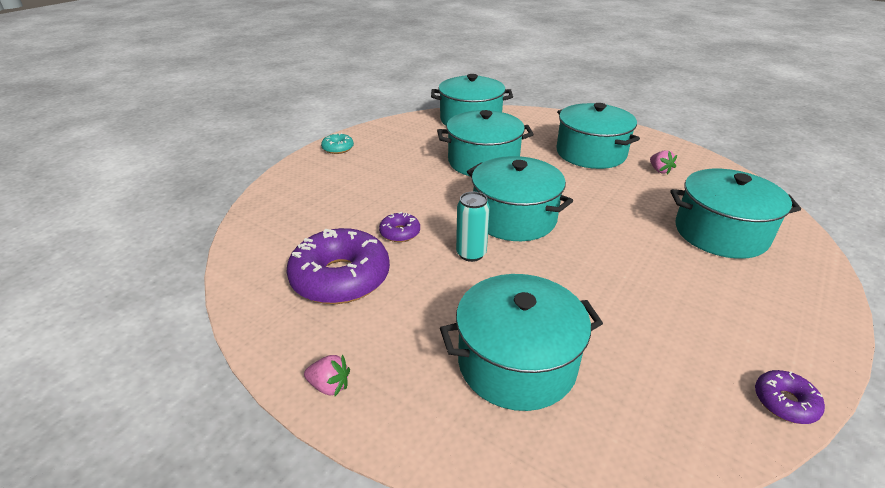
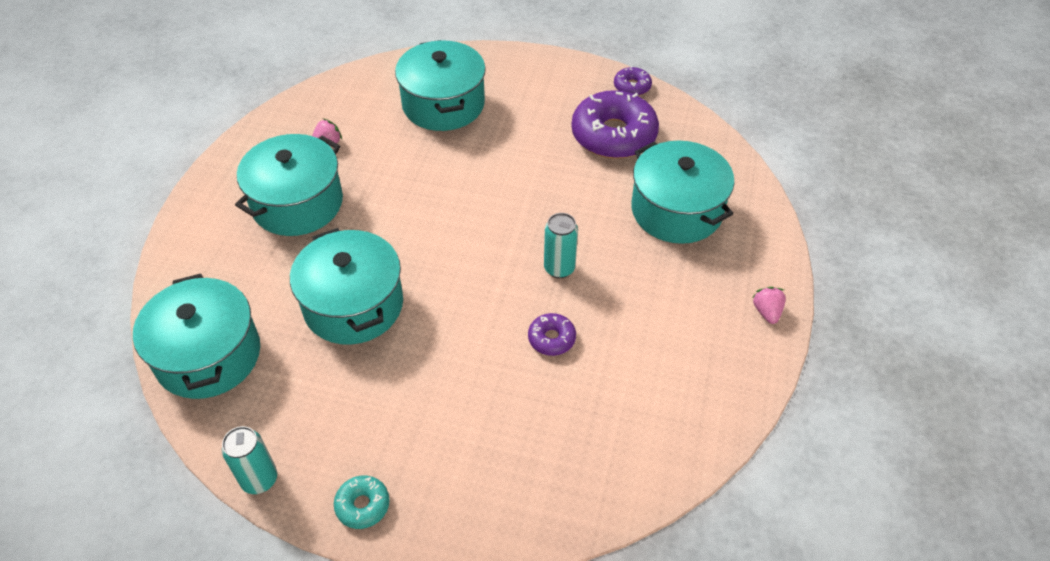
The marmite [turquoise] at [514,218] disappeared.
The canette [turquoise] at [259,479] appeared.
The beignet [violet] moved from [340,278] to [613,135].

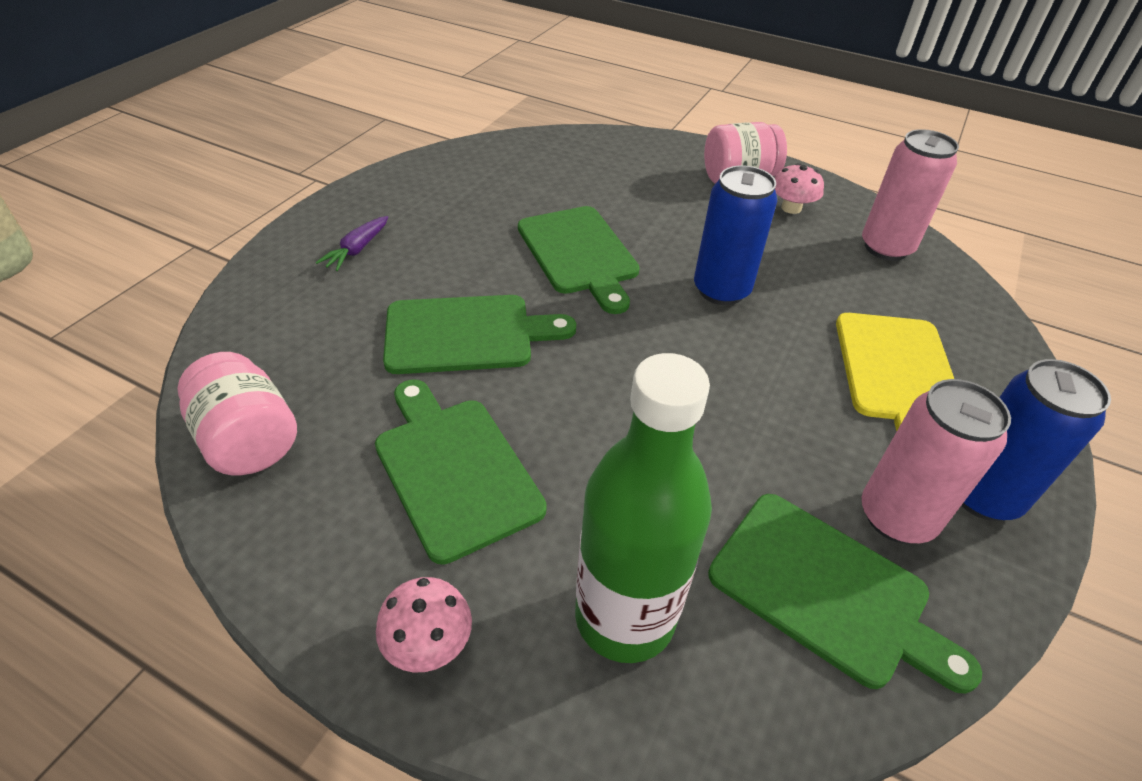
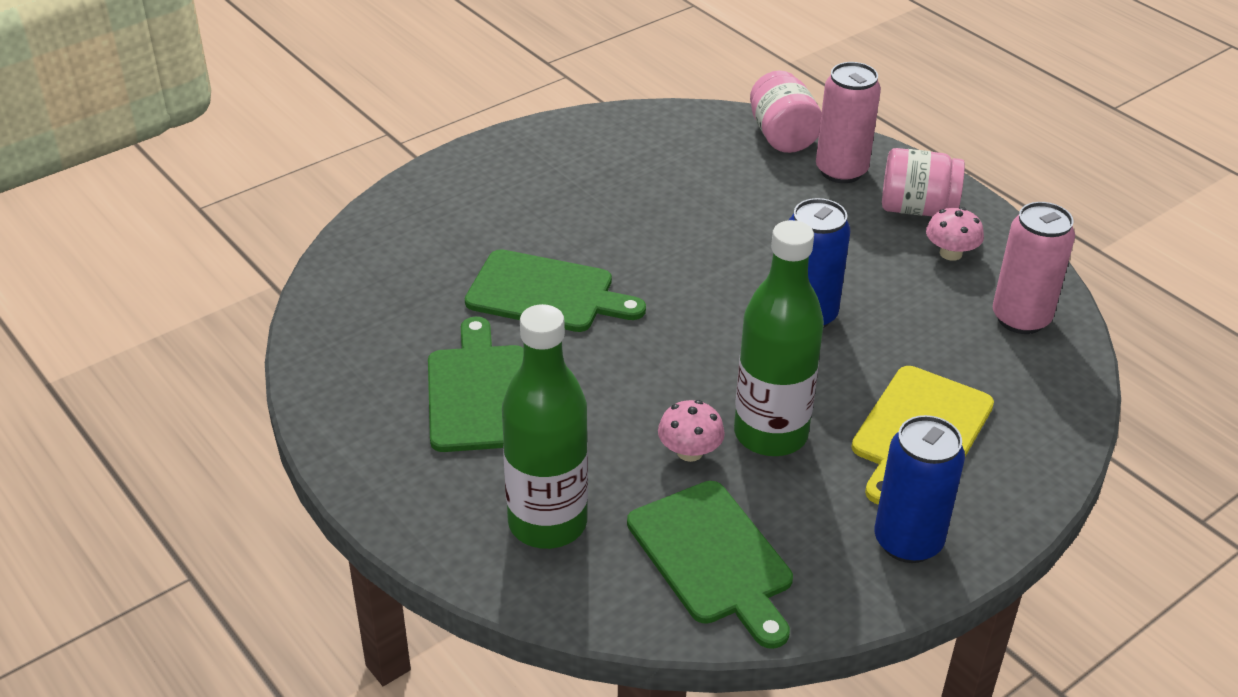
The carotte [violet] at [357,250] disappeared.
The planche à découper [vert] at [579,254] disappeared.
The bouteille [vert] at [770,434] appeared.
The bocal [rose] moved from [248,440] to [782,136].
The champignon [rose] moved from [428,643] to [689,452].
The canette [rose] moved from [896,517] to [841,171].

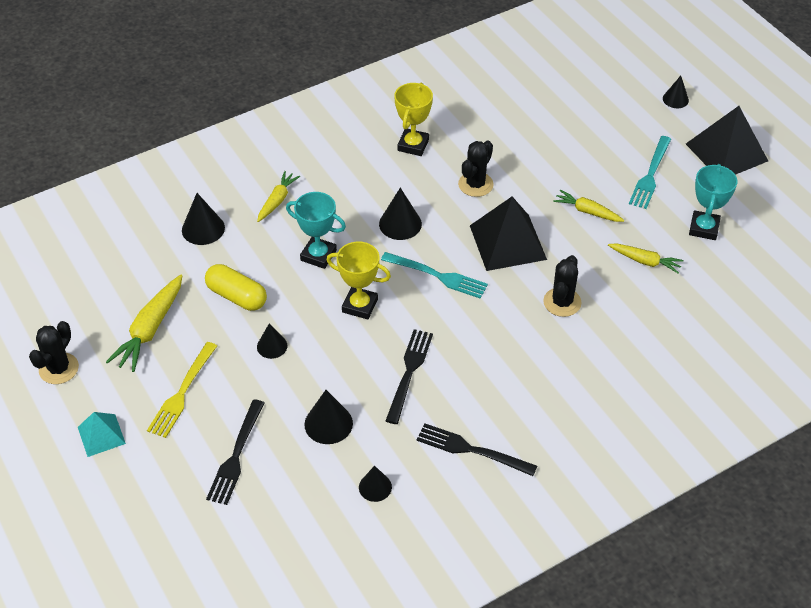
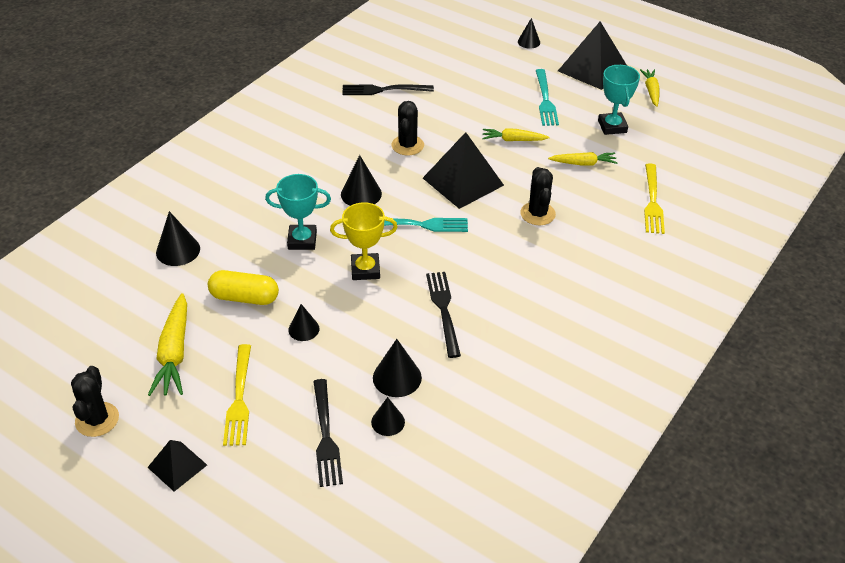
The trophée [jaune] at [413,145] disappeared.
The fourchette [jaune] at [653,202] appeared.
The carotte [jaune] moved from [277,200] to [651,91].
The cône [noir] moved from [375,487] to [388,422].
The fourchette [noir] moved from [471,450] to [383,90].
The pyramide [turquoise] at [101,435] became the pyramide [noir] at [177,466].

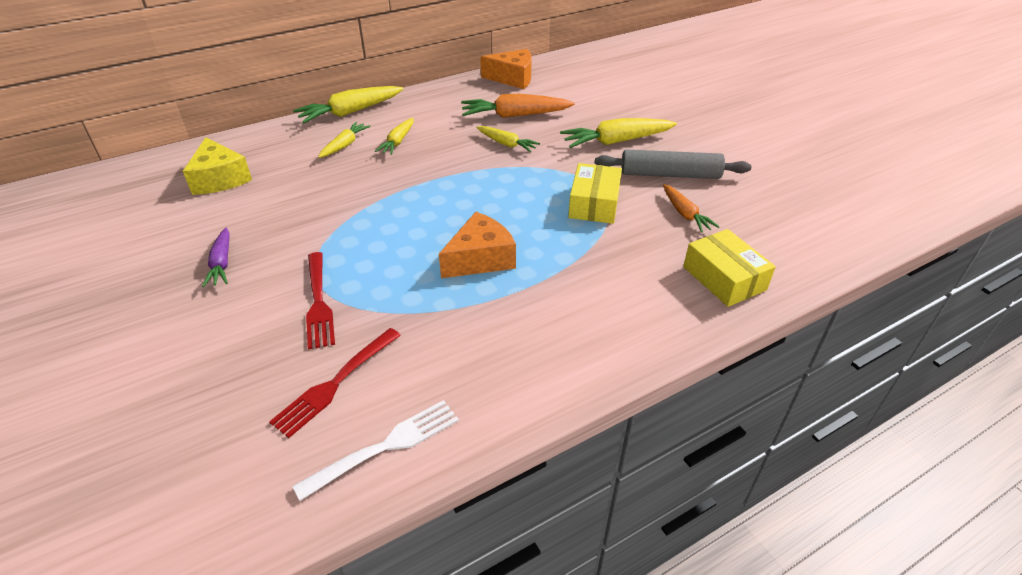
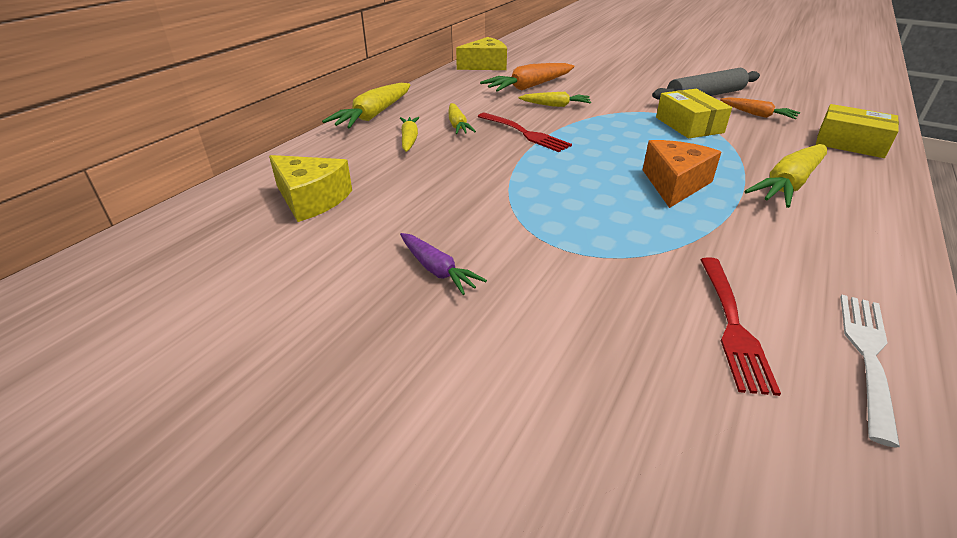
The fourchette [rouge] moved from [318,302] to [525,133].
The carotte [jaune] moved from [616,141] to [788,185].
The fromage [orange] at [513,78] became the fromage [jaune] at [485,65].

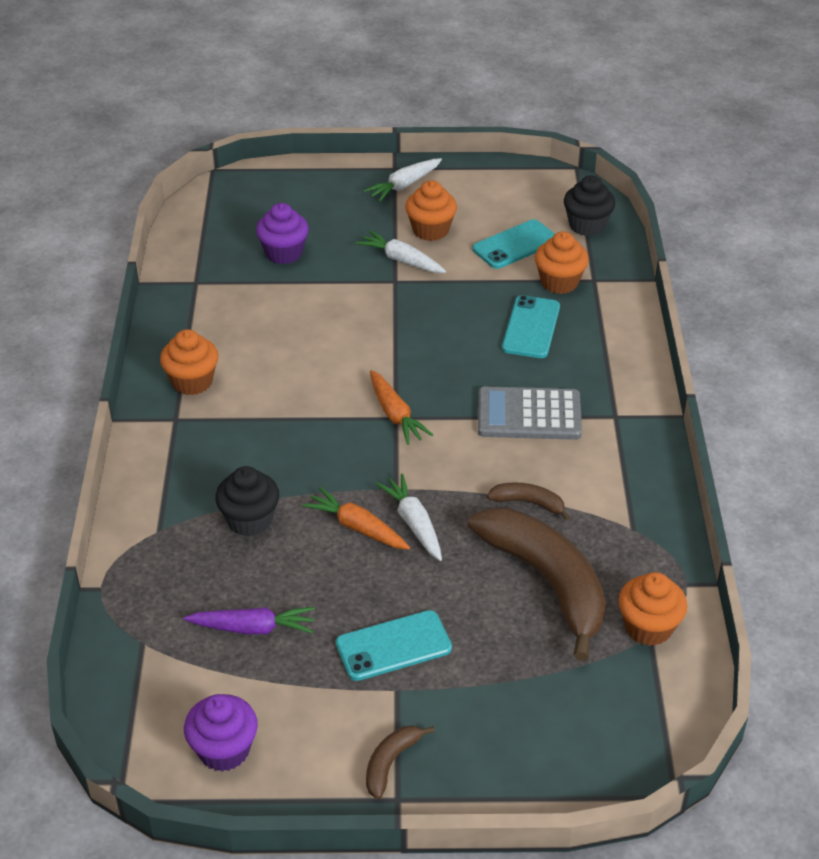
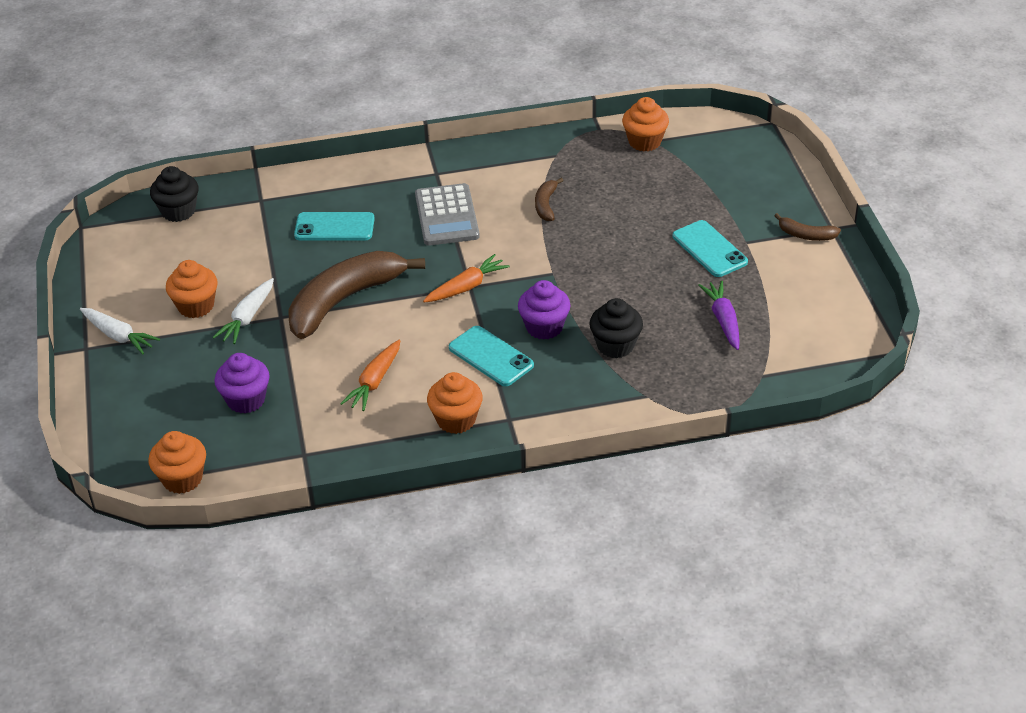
The carotte [blanc] at [413,523] disappeared.
The muffin [violet] moved from [224,750] to [544,327].
The carotte [orange] moved from [357,527] to [374,382].
The banane [marron] moved from [547,583] to [345,300].
The téléphone [turquoise] moved from [515,245] to [490,356].
The muffin [orange] moved from [559,282] to [182,479].

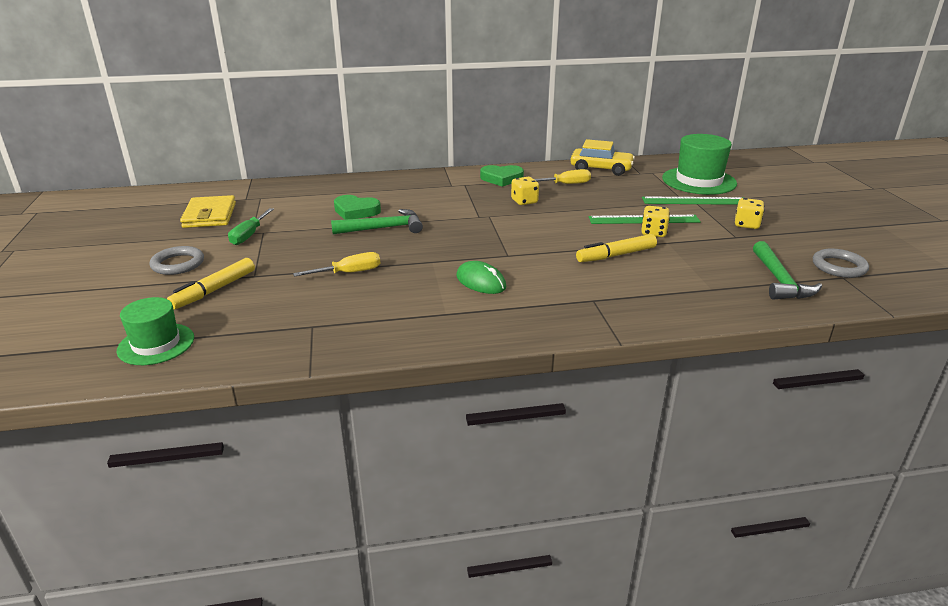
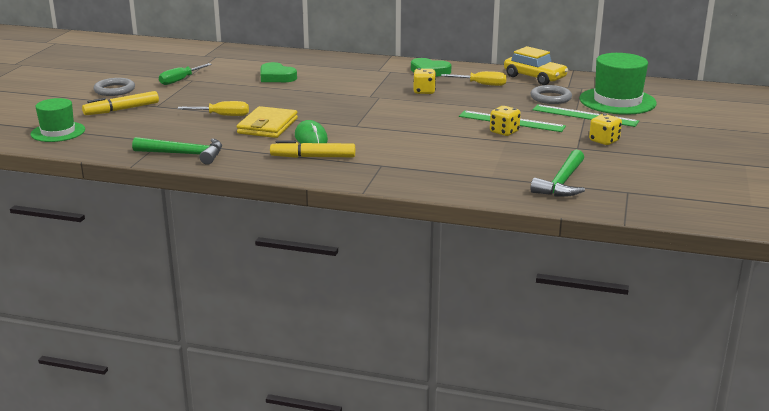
The portefeuille [jaune] moved from [210,215] to [267,126].
The marteau [vert] moved from [383,228] to [184,154].
The feutre [jaune] moved from [616,255] to [313,157].
The anneau [gris] moved from [839,267] to [550,98].

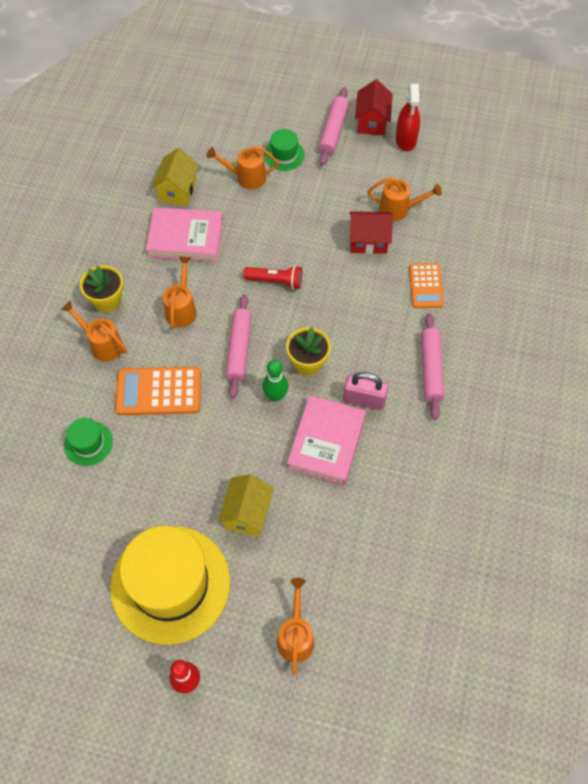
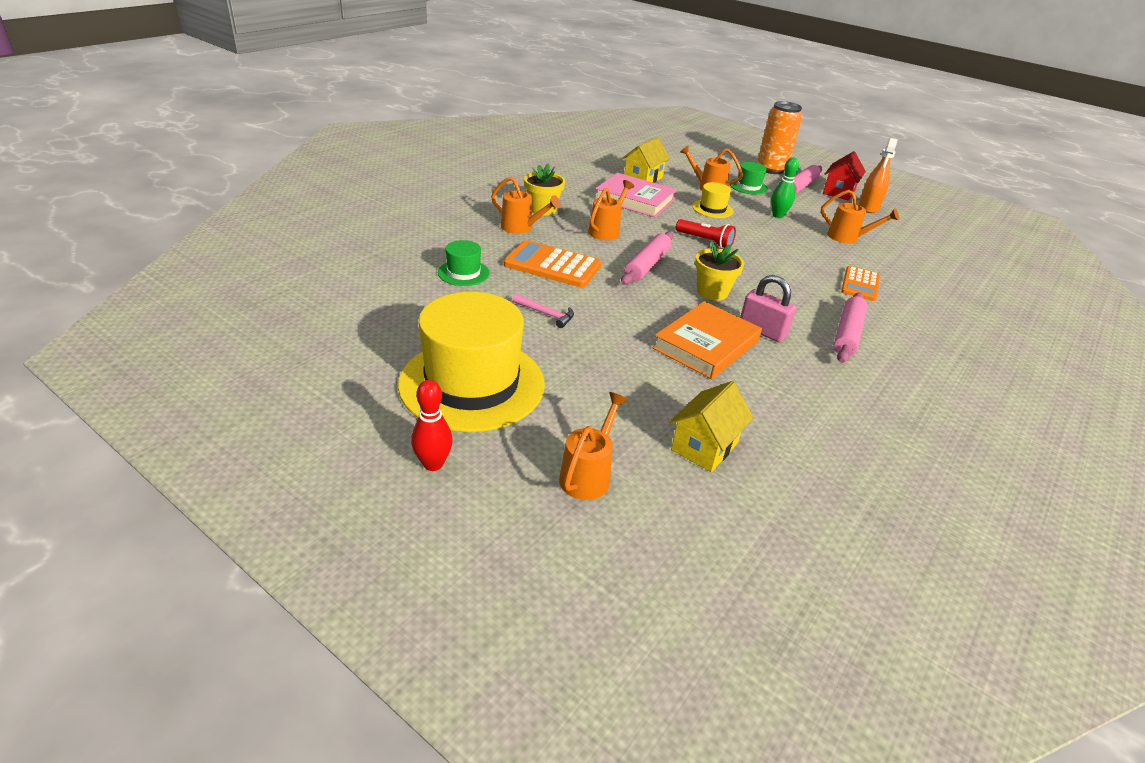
The maison [rouge] at [368,241] disappeared.
The marteau [rose] at [546,314] appeared.
The chapeau [jaune] at [712,209] appeared.
The canette [orange] at [771,169] appeared.
The maison [jaune] moved from [247,513] to [704,446].
The quille [vert] moved from [275,395] to [778,215].
The livre [rose] at [326,442] became the livre [orange] at [706,345].
The vaporisateur [rouge] at [406,140] became the vaporisateur [orange] at [868,207].
The arrosoir [orange] at [102,344] turned 150 degrees clockwise.

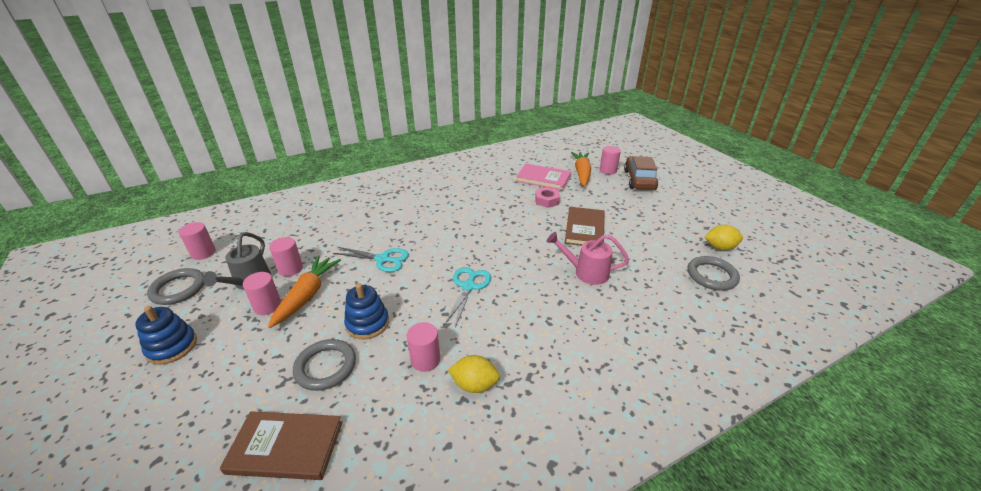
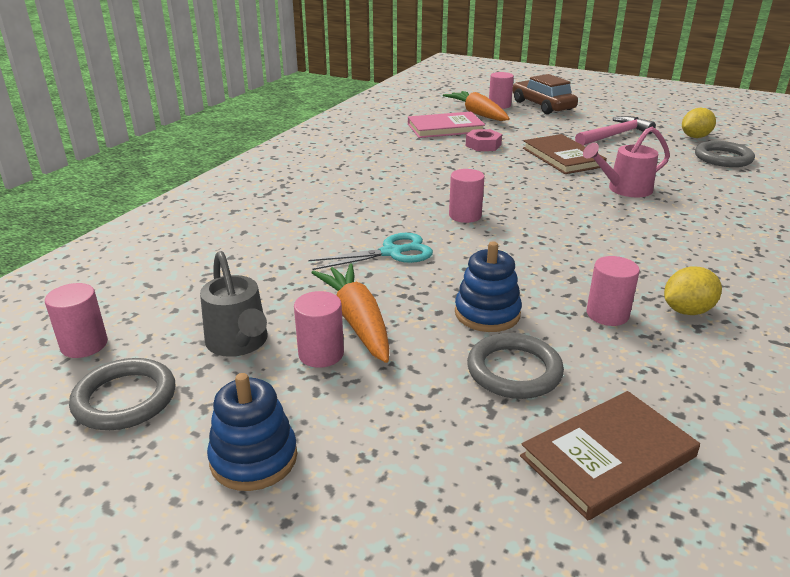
The ciseaux [turquoise] at [468,286] disappeared.
The marteau [rose] at [615,135] appeared.
The cylindre [rose] moved from [290,269] to [465,215].

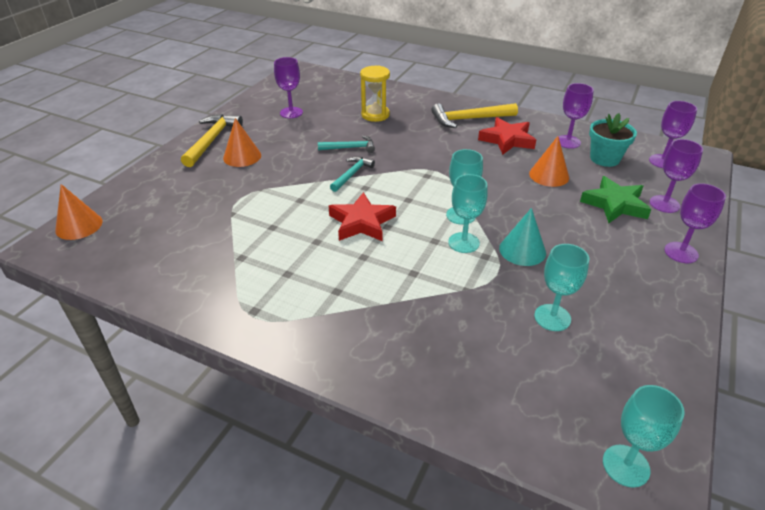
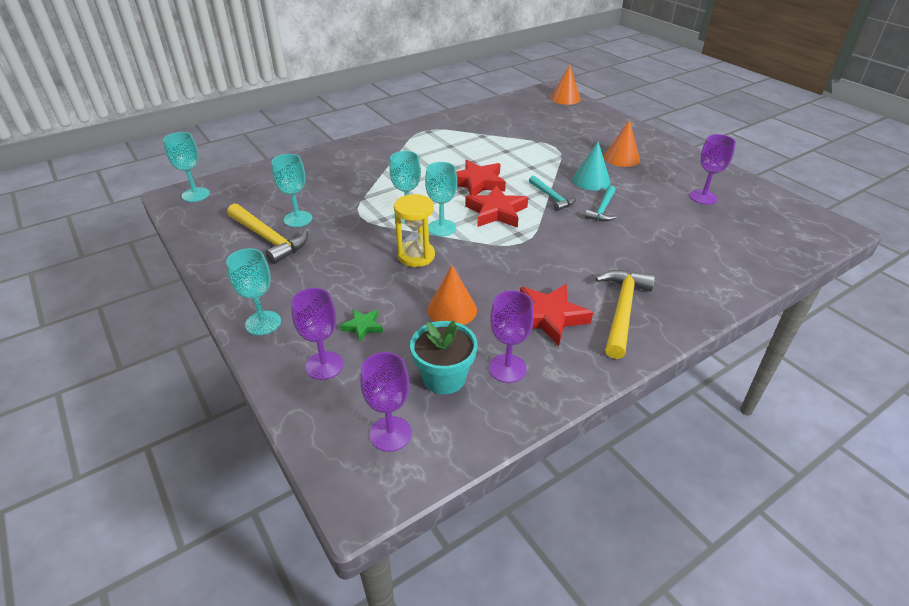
The étoile [rouge] at [496,212] appeared.
The marteau [jaune] moved from [211,140] to [268,238].
The sablier [jaune] moved from [375,115] to [416,256].
The cône [turquoise] moved from [522,250] to [591,180].
The verre à pied [violet] at [681,252] became the verre à pied [turquoise] at [263,323].
The étoile [vert] at [615,204] changed to 0.53 times the size.

